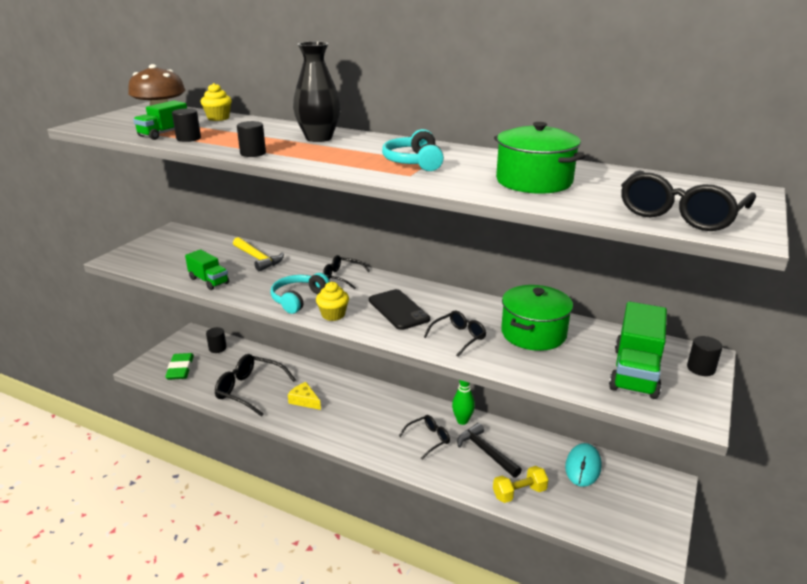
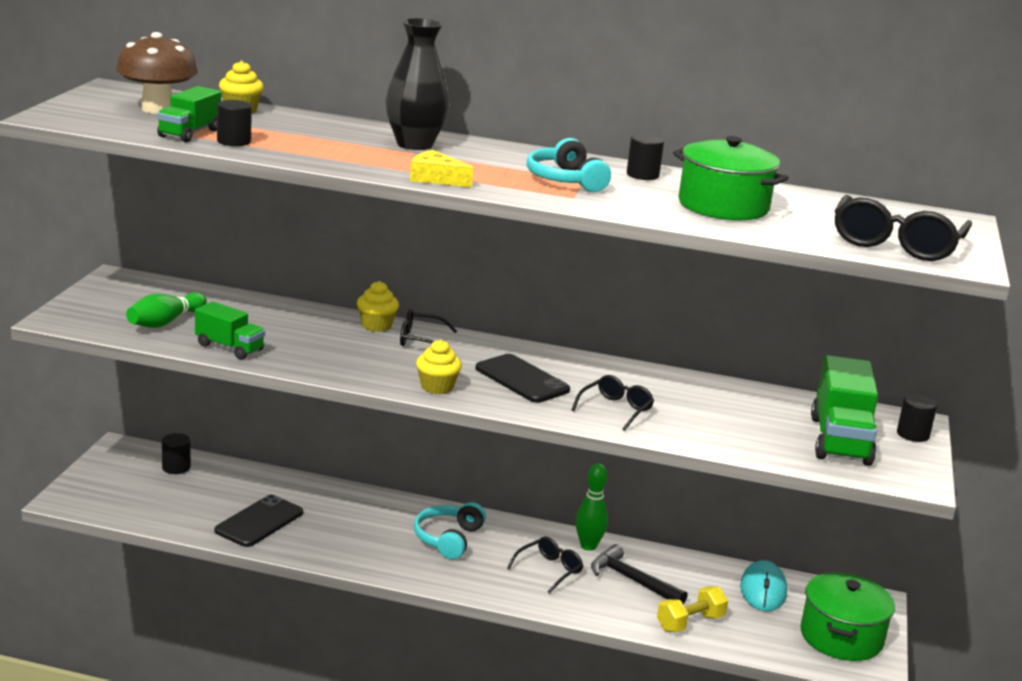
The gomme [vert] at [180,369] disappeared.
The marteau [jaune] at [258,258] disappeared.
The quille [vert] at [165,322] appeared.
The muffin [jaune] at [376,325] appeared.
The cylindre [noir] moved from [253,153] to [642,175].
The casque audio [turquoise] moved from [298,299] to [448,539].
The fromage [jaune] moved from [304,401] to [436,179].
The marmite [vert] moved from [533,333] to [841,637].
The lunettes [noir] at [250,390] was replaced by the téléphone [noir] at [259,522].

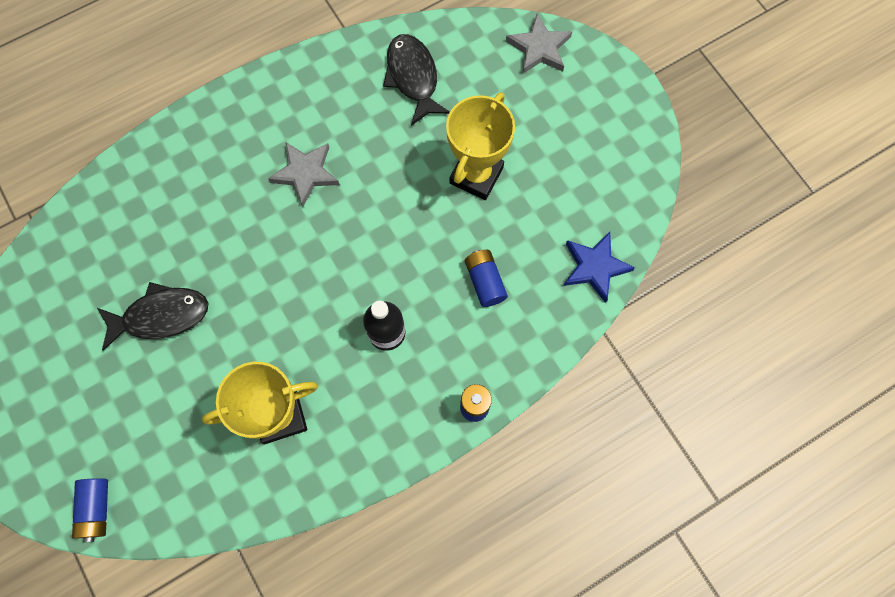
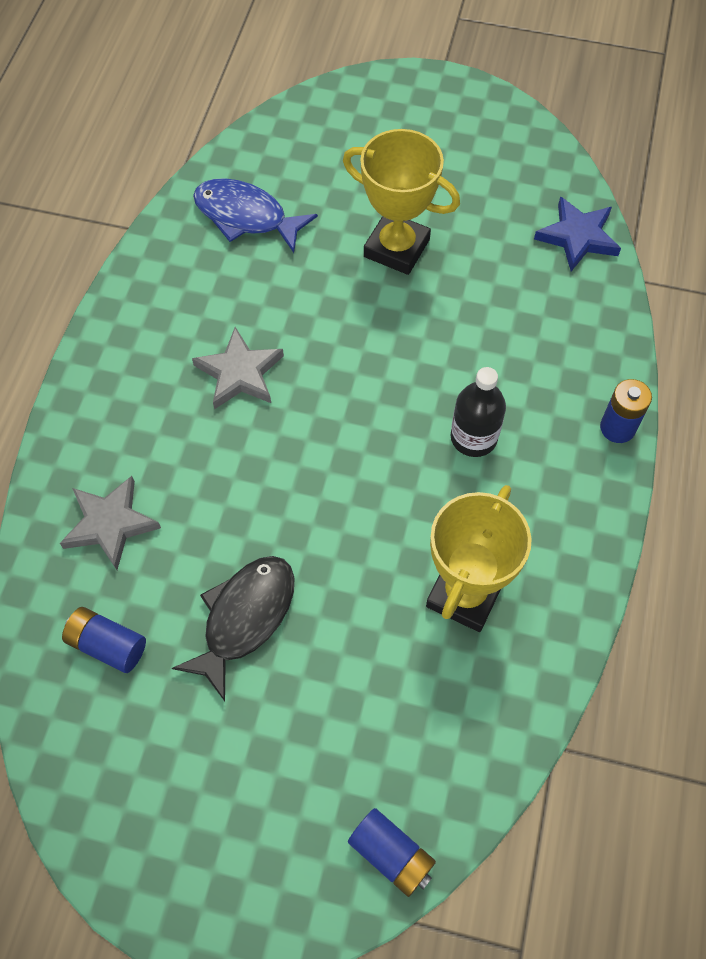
The pile [bleu] moved from [485,281] to [107,645].
The étoile [gris] moved from [539,48] to [110,524].
The poisson [noir] at [413,77] became the poisson [bleu] at [246,216].
The trophée [jaune] at [476,175] turned 45 degrees counterclockwise.

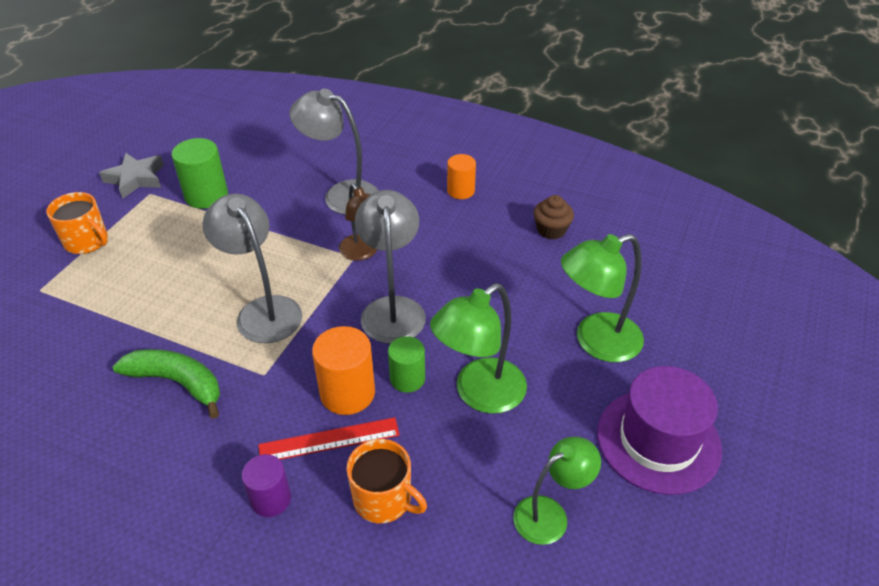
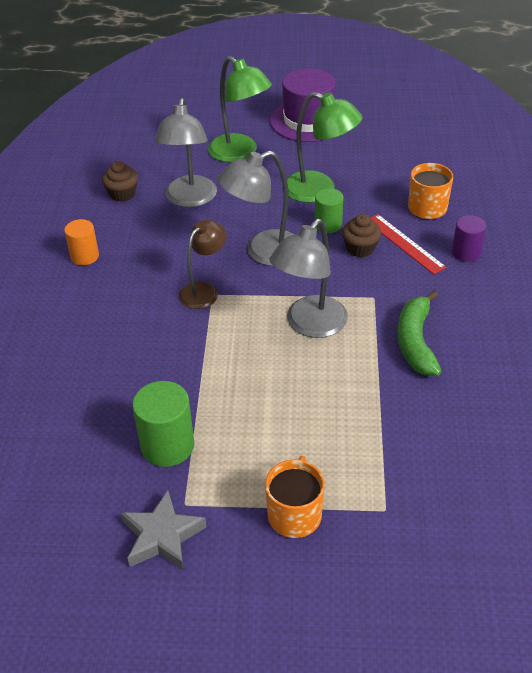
The lampe [vert] at [550,514] disappeared.
The lampe [gris] moved from [341,195] to [189,199].
The cylindre [orange] at [347,393] was replaced by the muffin [marron] at [360,248].

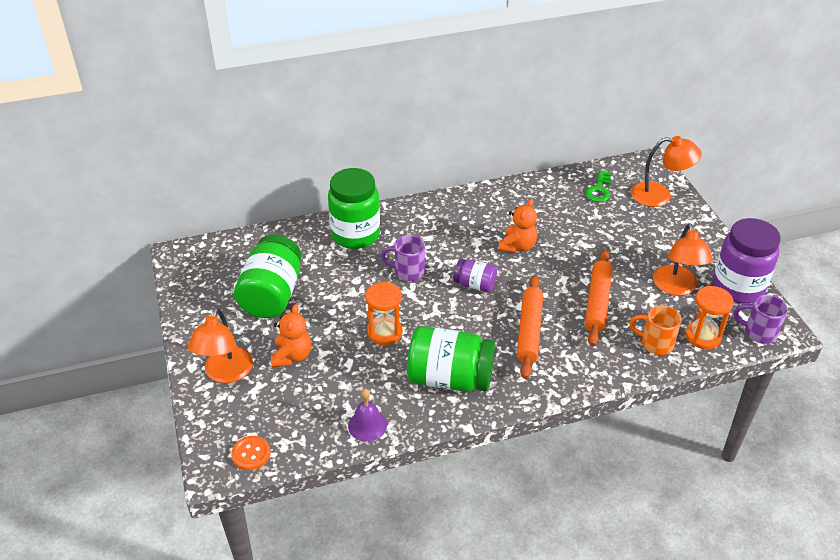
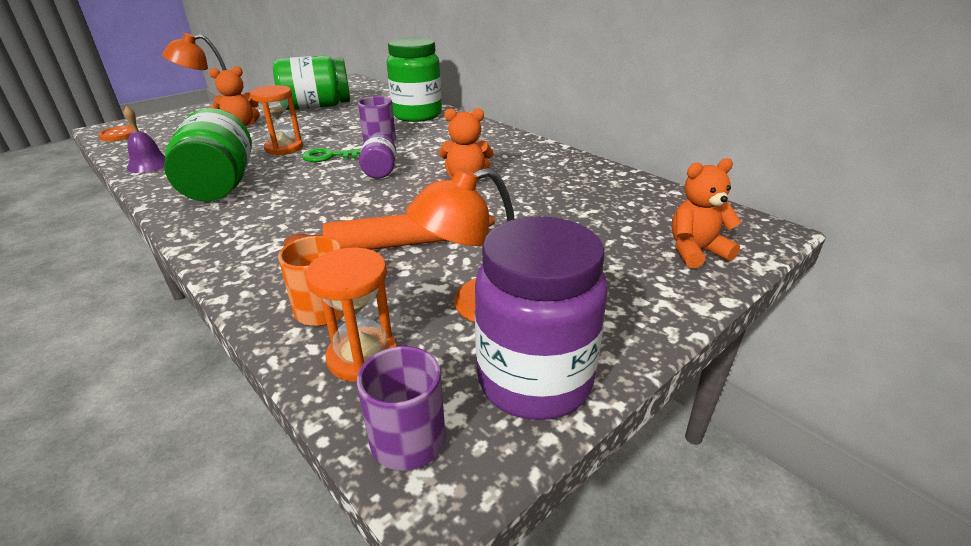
The rouleau à pâtisserie [orange] at [529,331] disappeared.
The clé [vert] moved from [599,190] to [329,156].
The lampe [orange] at [659,196] was replaced by the ours en peluche [orange] at [696,251].

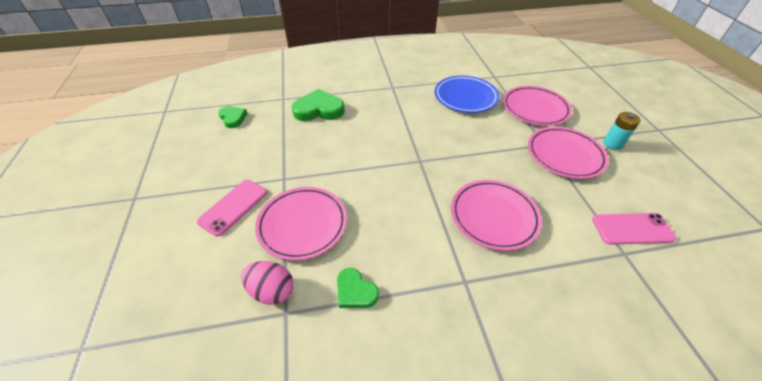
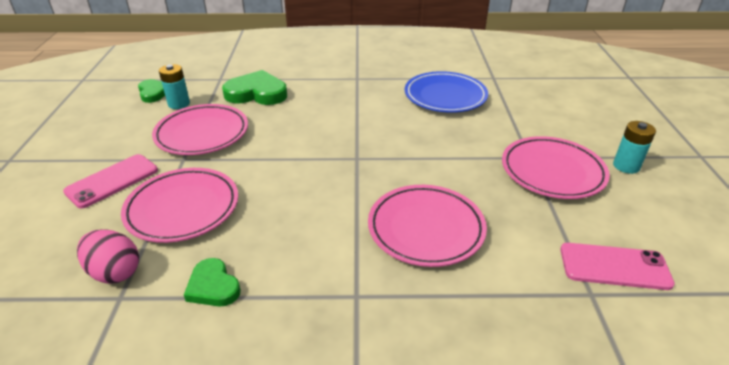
The pile [turquoise] at [179,104] appeared.
The assiette [rose] moved from [535,109] to [202,134].

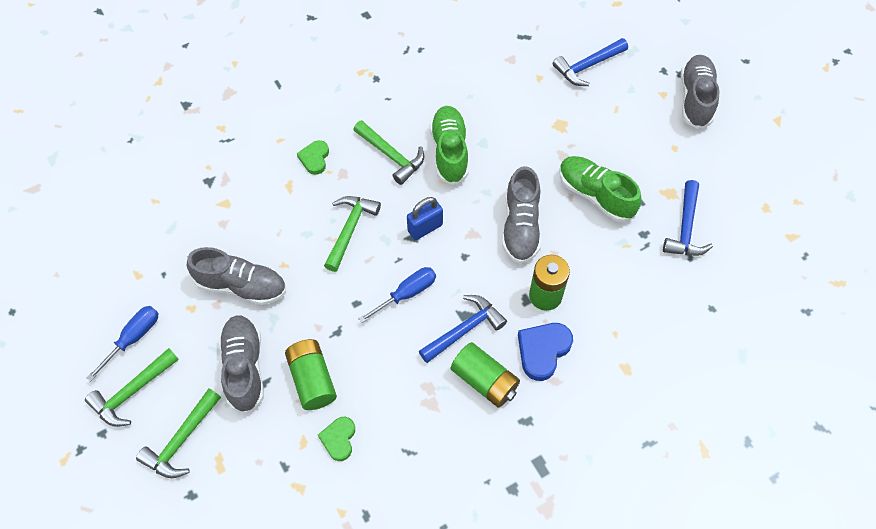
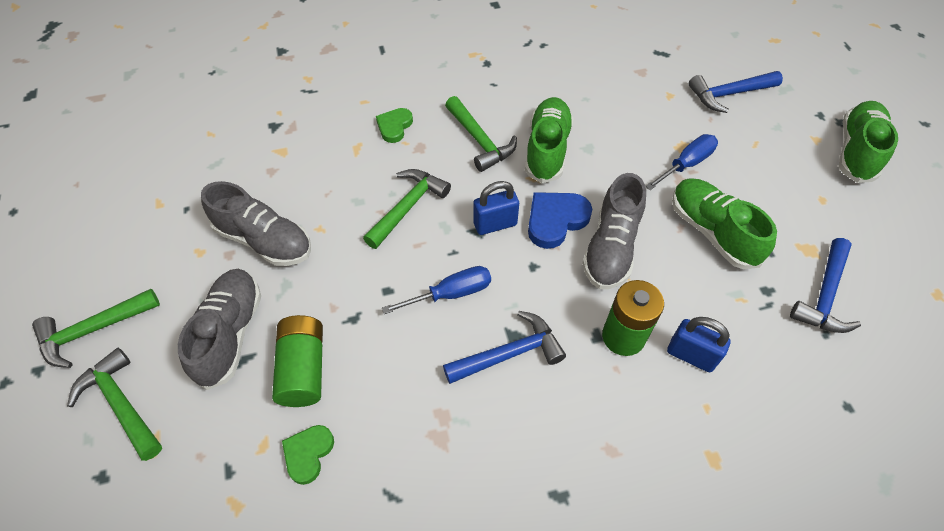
The pile [vert] at [484,381] disappeared.
The cadenas [bleu] at [691,355] appeared.
The tournevis [bleu] moved from [133,338] to [686,164].
The cœur [bleu] moved from [543,350] to [555,220].
The chaussure [gris] at [695,99] became the chaussure [vert] at [856,151].
The marteau [vert] at [181,441] turned 90 degrees clockwise.

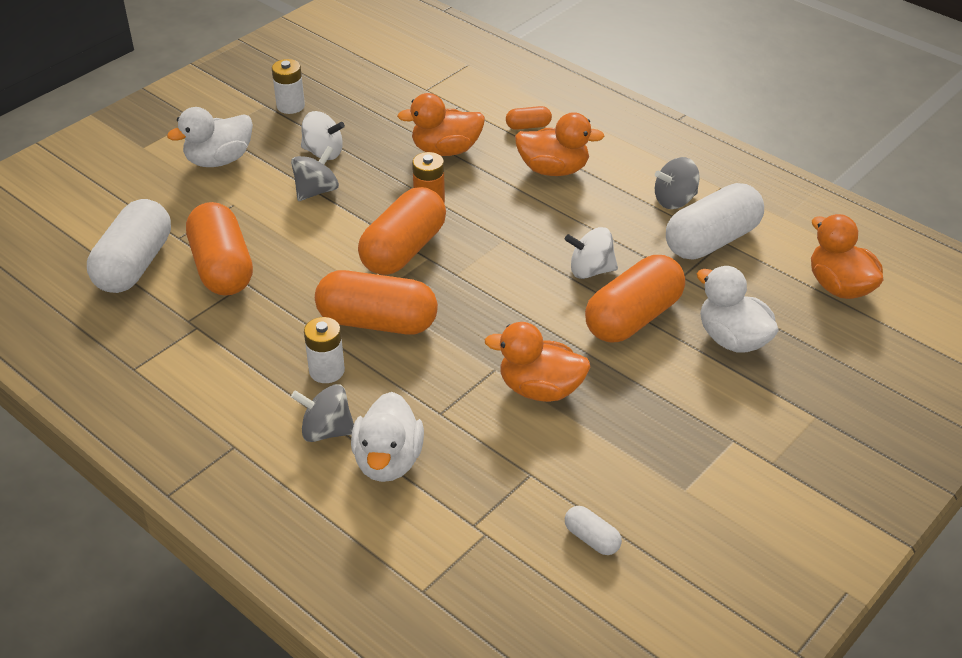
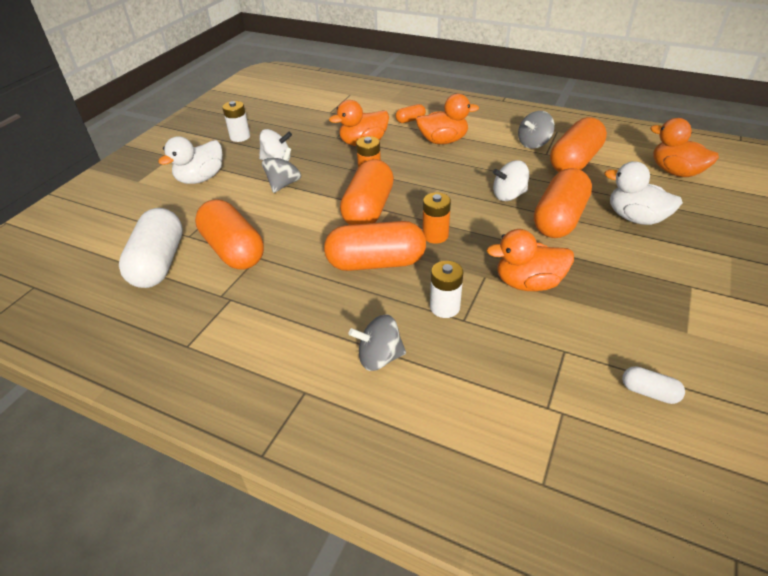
The canard [blanc] at [388,461] disappeared.
The pile [orange] at [435,235] appeared.
The pile [blanc] moved from [327,371] to [444,307].
The gélule [blanc] at [712,240] became the gélule [orange] at [574,161].

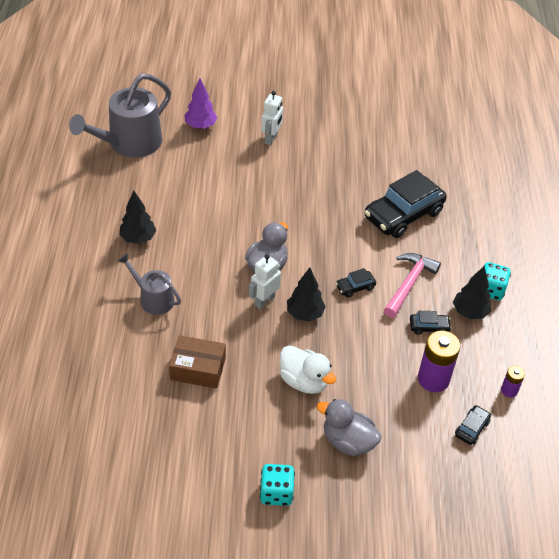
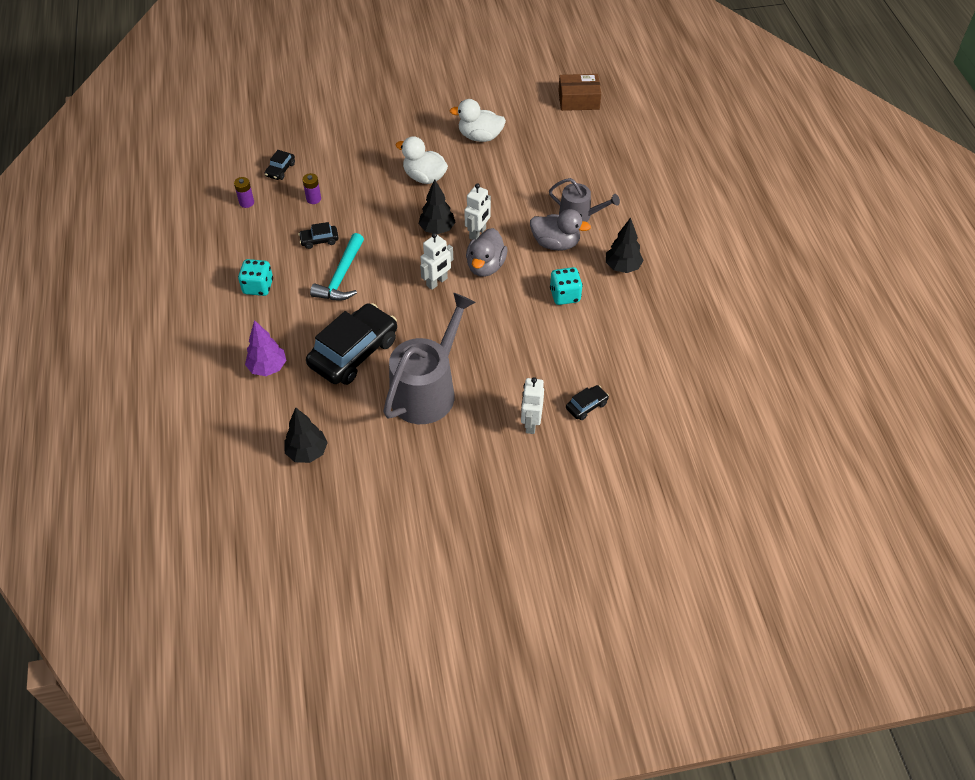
The robot [blanc] at [437,282] appeared.
The canard [blanc] at [480,136] appeared.
The arrosoir [gris] moved from [129,143] to [427,390].
The boîte [marron] moved from [198,369] to [578,100].
The arbre [violet] moved from [200,126] to [268,368].
The dé [turquoise] moved from [276,493] to [565,295].
The canard [gris] moved from [348,441] to [556,243].
The voiture [noir] moved from [355,287] to [586,406].
The arbre [noir] moved from [469,312] to [307,452].
The marteau [rose] at [409,284] became the marteau [turquoise] at [341,276].
The pile [violet] at [433,379] changed to 0.53 times the size.

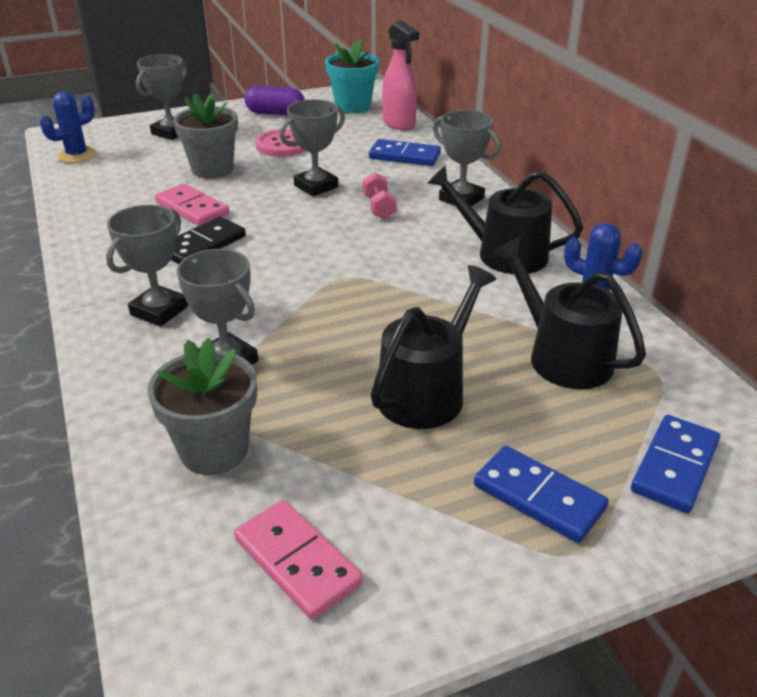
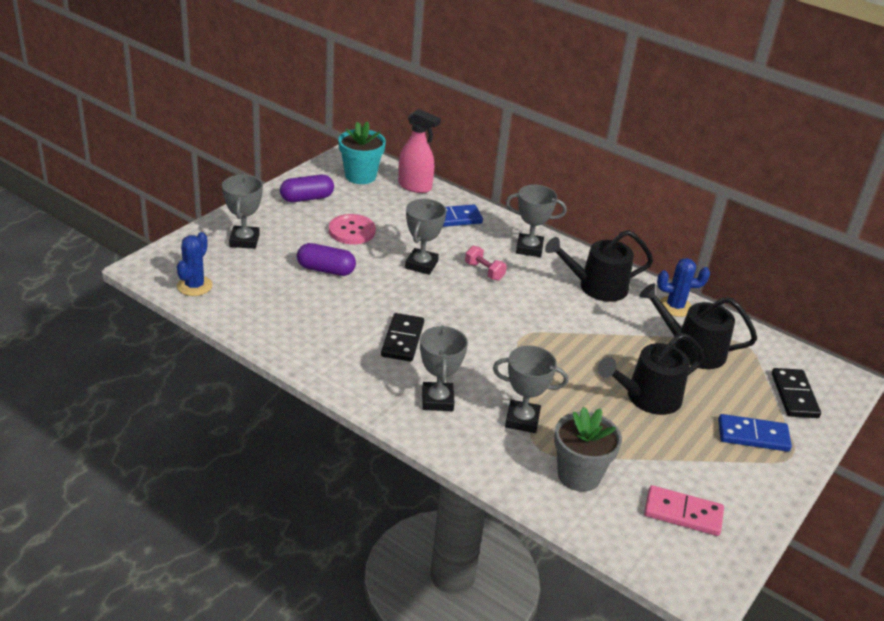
The domino [rose] at [192,208] disappeared.
The pot de fleurs [gris] at [212,169] was replaced by the gélule [violet] at [326,270].
The domino [bleu] at [674,466] became the domino [noir] at [794,395].
The arrosoir [noir] at [426,392] turned 120 degrees counterclockwise.

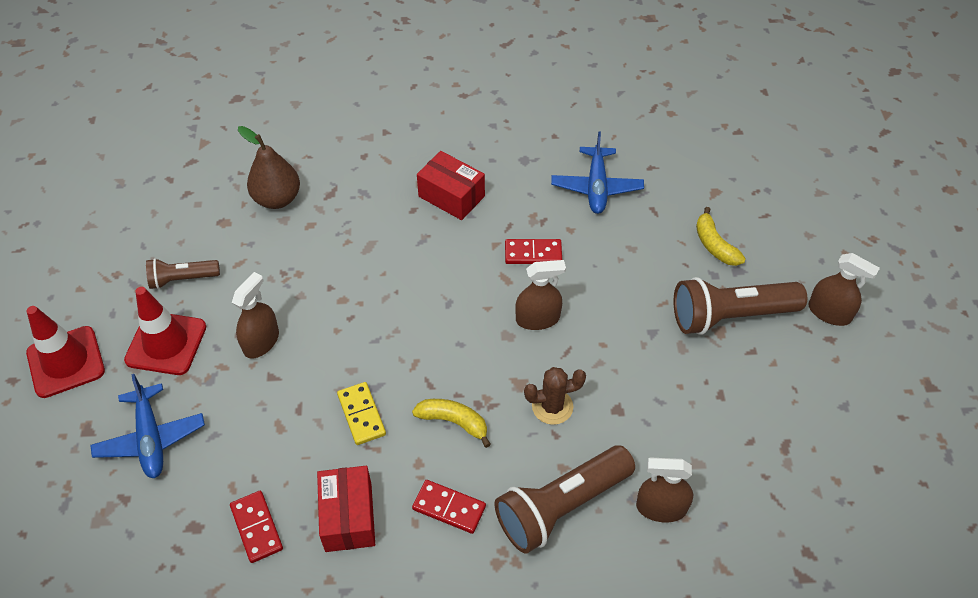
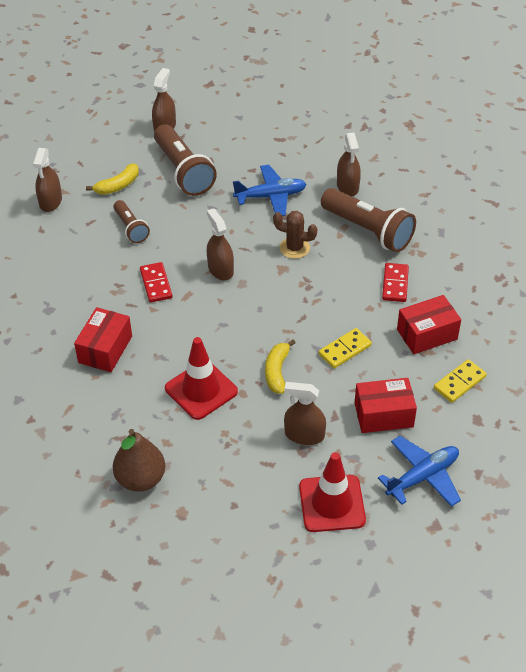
The vaporisateur [marron] at [50,201] appeared.
The boîte [rouge] at [383,415] appeared.
The cône de chantier [rouge] moved from [66,362] to [201,390].
The lampe de poche [marron] moved from [182,279] to [131,228].
The banane [jaune] moved from [453,422] to [277,372].
The avion [bleu] moved from [596,187] to [271,196].
The domino [rouge] at [256,528] became the domino [jaune] at [459,383].
The cactus [marron] at [552,406] turned 45 degrees counterclockwise.

